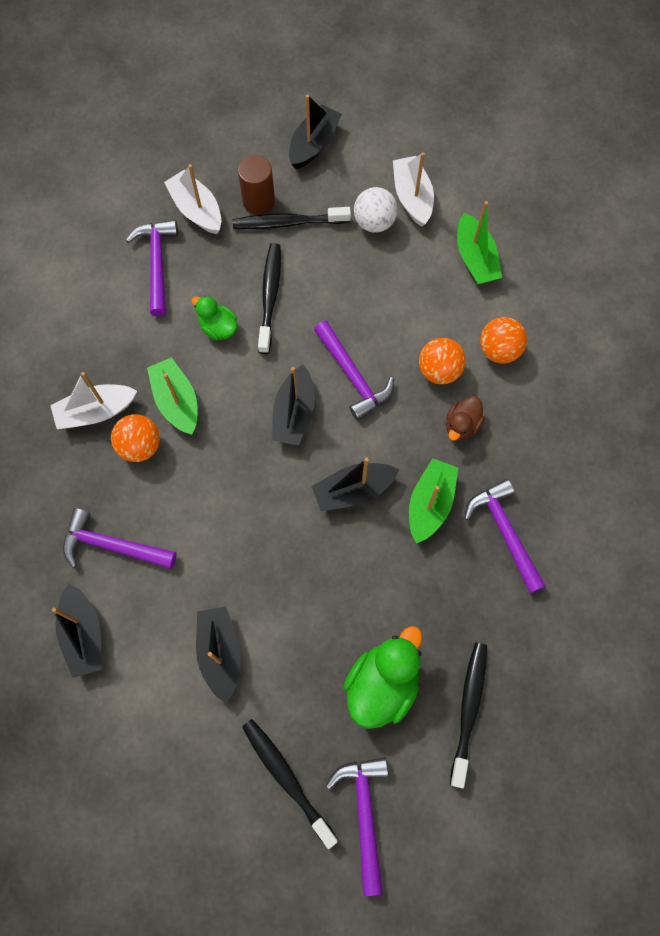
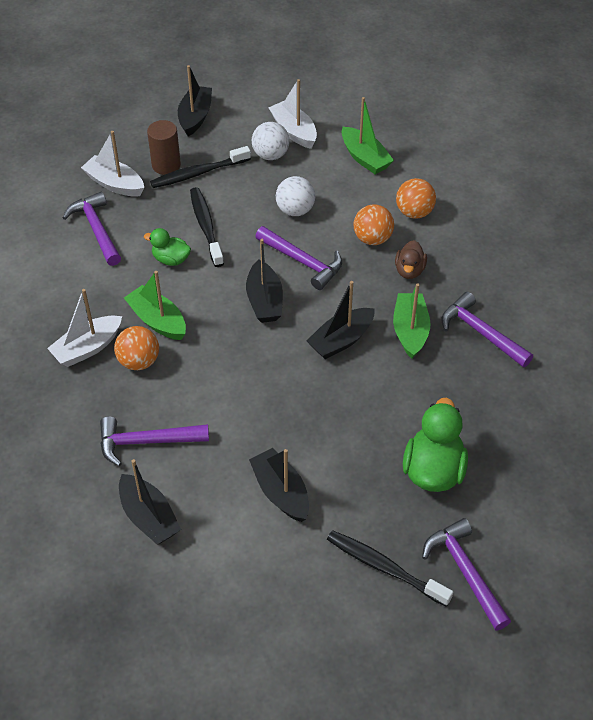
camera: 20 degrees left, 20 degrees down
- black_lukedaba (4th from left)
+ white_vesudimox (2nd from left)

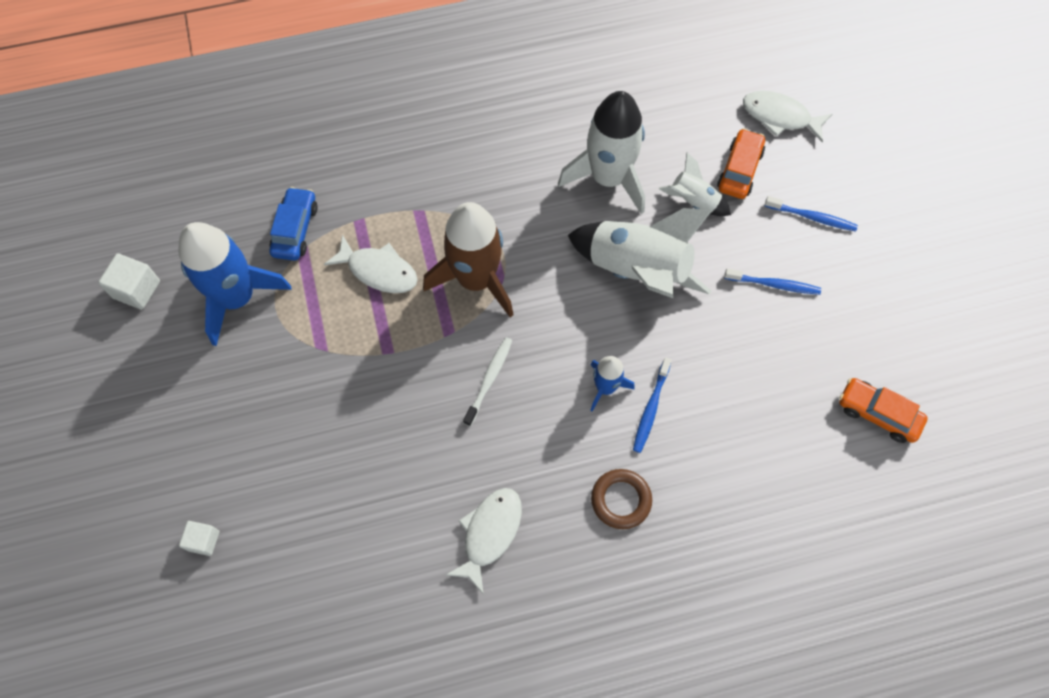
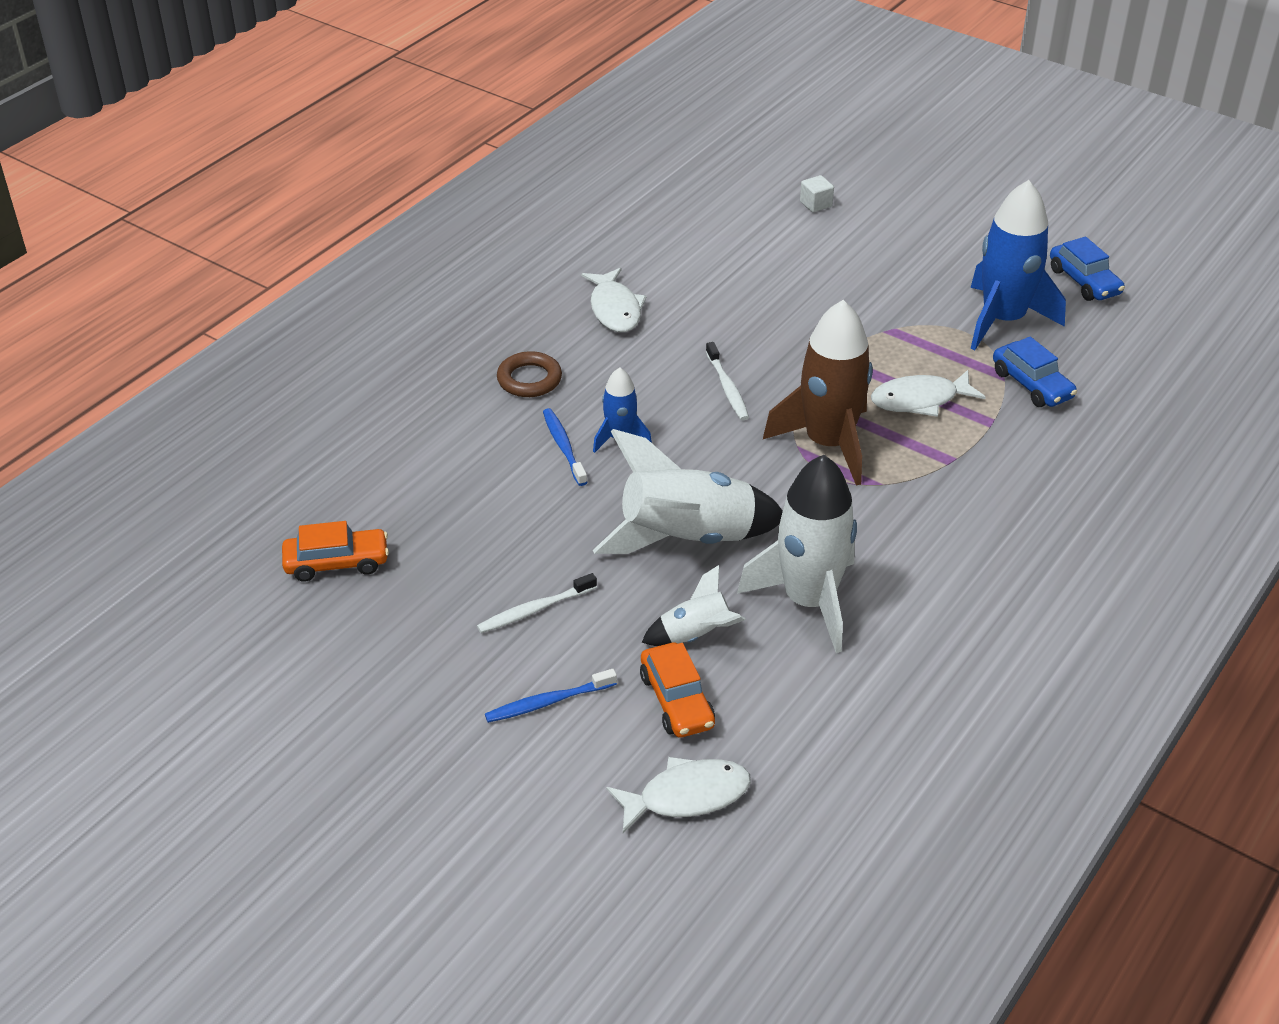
camera: 140 degrees right, 25 degrees down
~ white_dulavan (1st from left) to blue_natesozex (2nd from left)
~ blue_lukedaba (2nd from left) to white_lukedaba (1st from left)

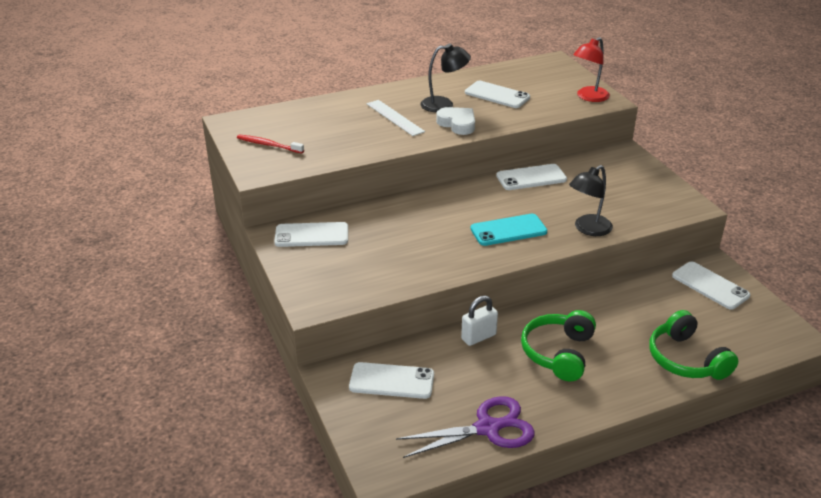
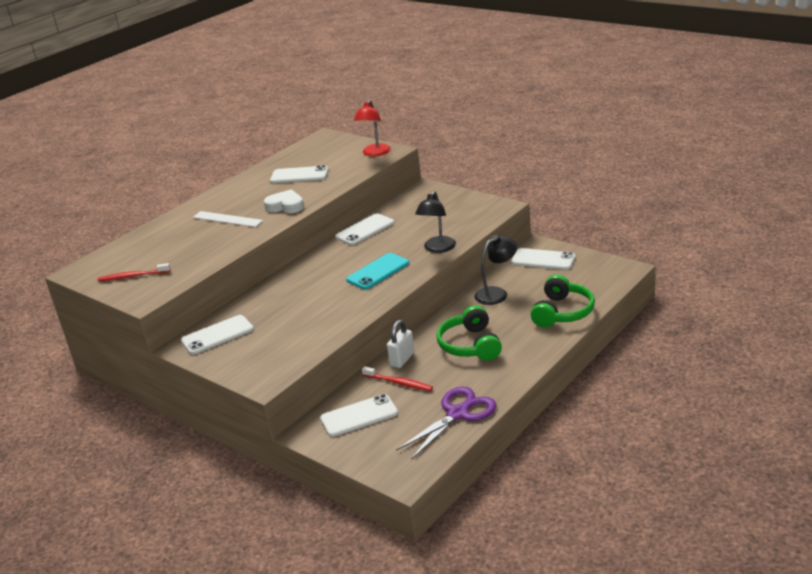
camera: 25 degrees left, 5 degrees down
~ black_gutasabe (1st from left in the first image) to black_gutasabe (2nd from left)
~ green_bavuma (2nd from left) 105 degrees counterclockwise
+ red_lukedaba (2nd from left)

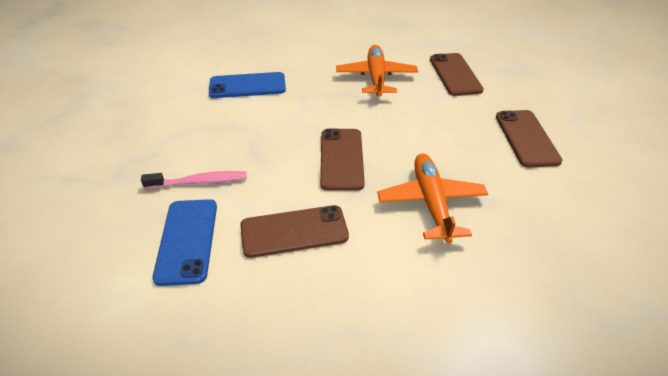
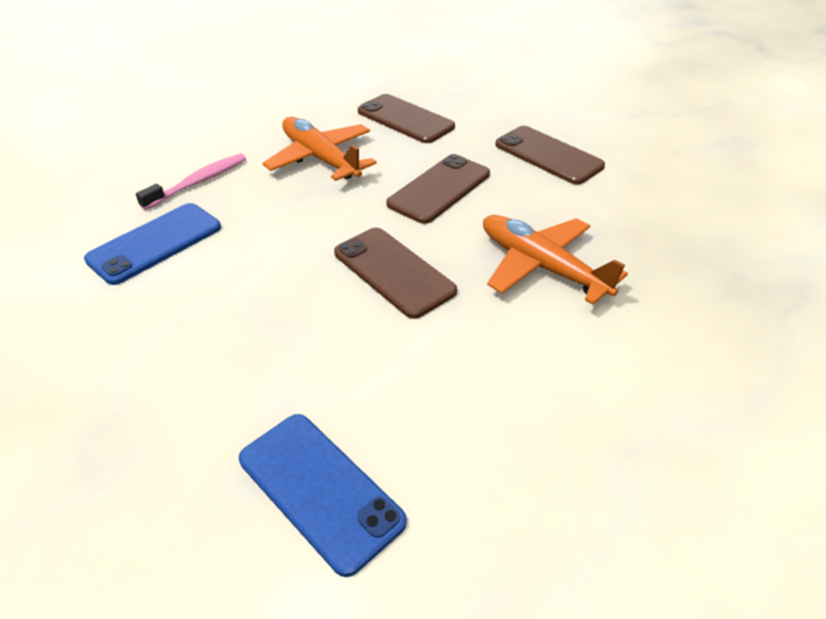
camera: 40 degrees left, 0 degrees up
~ pink_lukedaba
~ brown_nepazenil (1st from left in the first image) to brown_nepazenil (3rd from left)

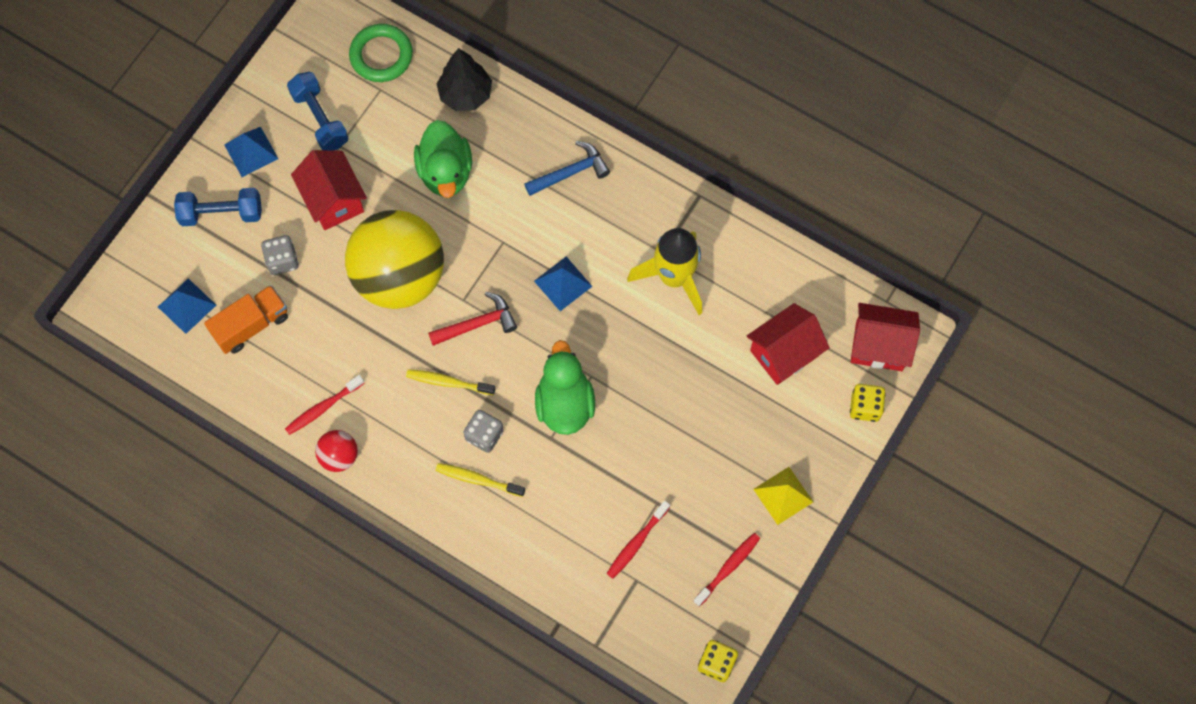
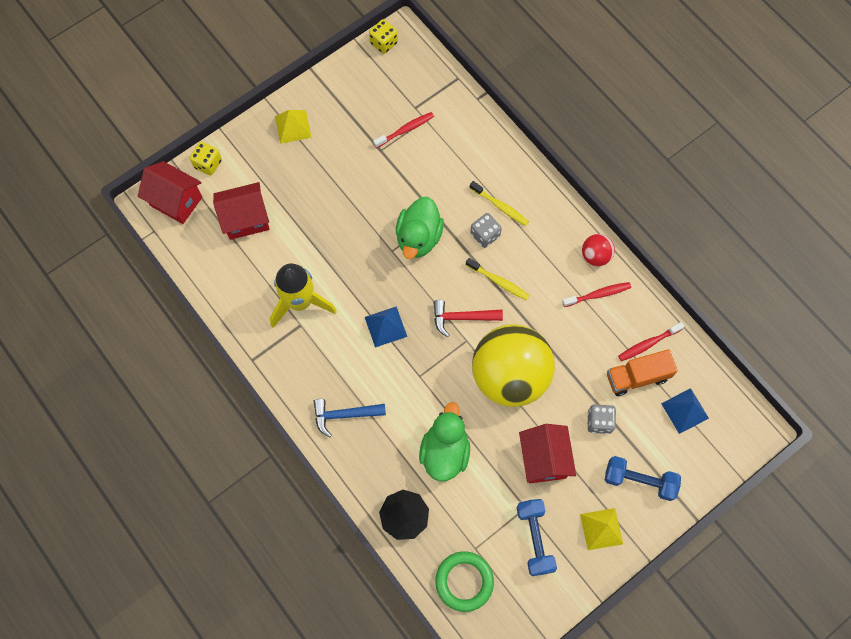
camera: 160 degrees left, 0 degrees up
~ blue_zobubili (2nd from left) to yellow_zobubili (2nd from left)
~ red_lukedaba (3rd from left)

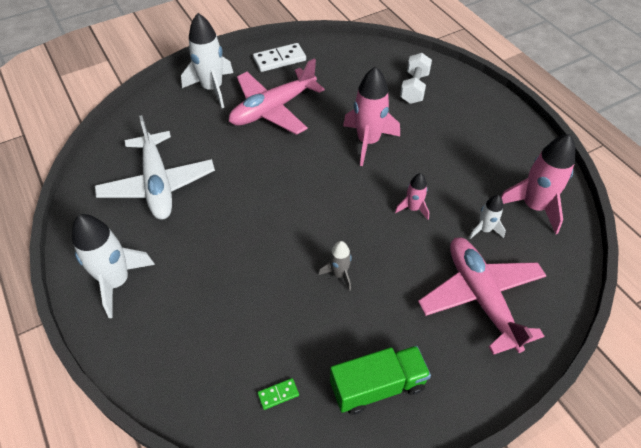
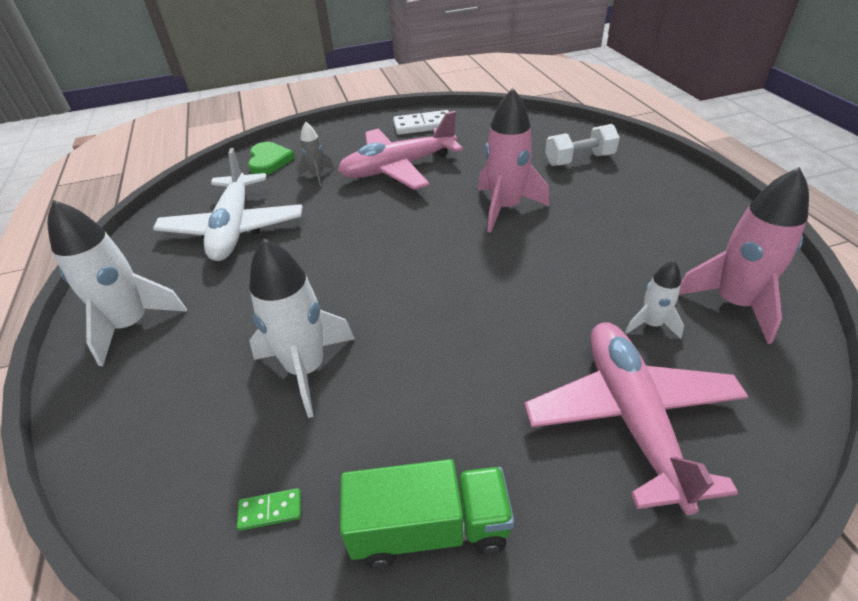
camera: 15 degrees right, 10 degrees down
~ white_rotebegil (2nd from left)
~ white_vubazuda 45 degrees clockwise
- pink_rotebegil (2nd from left)
~ grey_rotebegil
+ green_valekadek

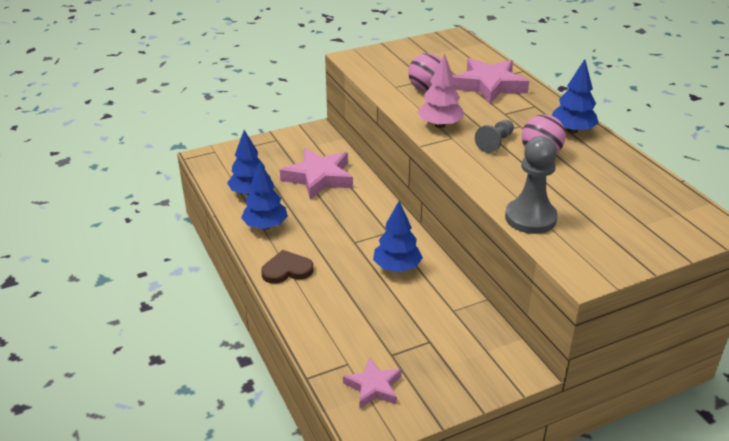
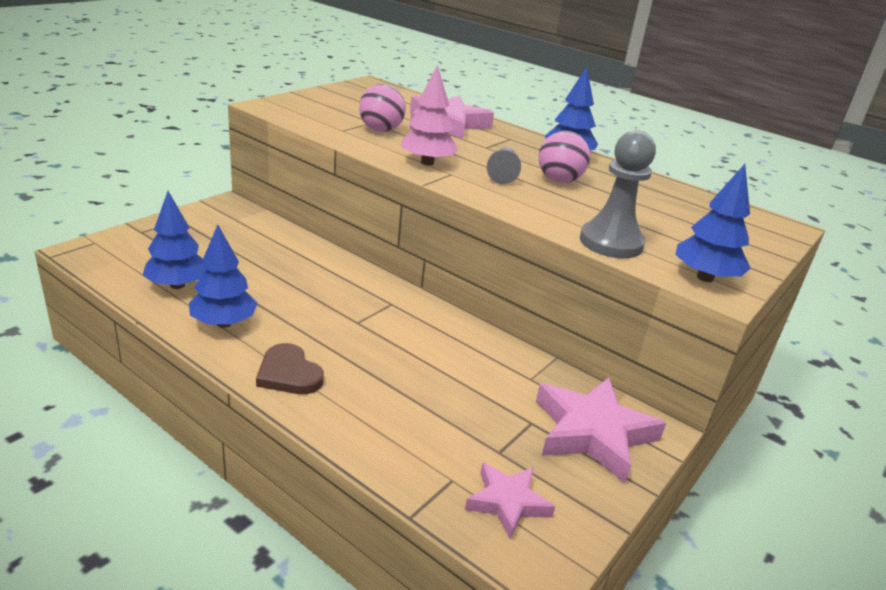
camera: 30 degrees left, 5 degrees down
~ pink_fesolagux (1st from left in the first image) to pink_fesolagux (3rd from left)
~ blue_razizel (3rd from left in the first image) to blue_razizel (4th from left)
~ brown_valekadek 90 degrees counterclockwise

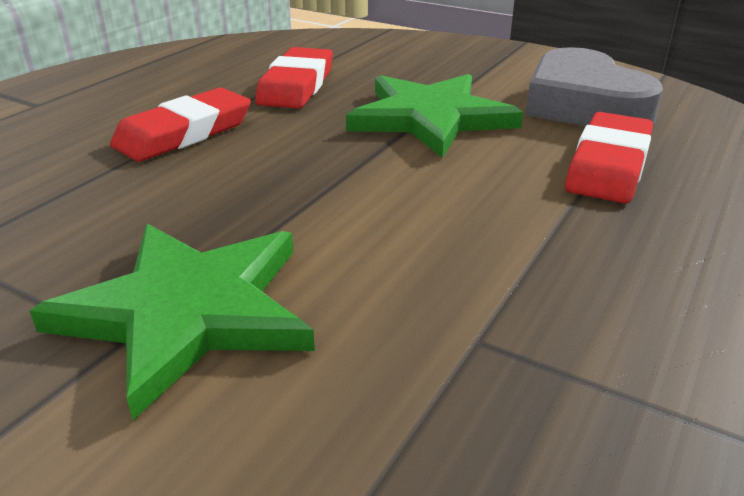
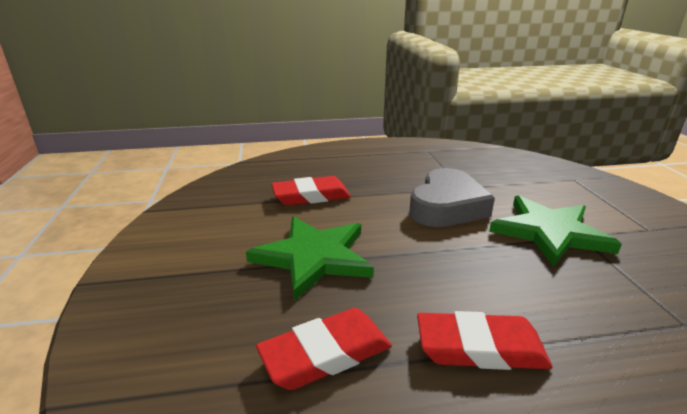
camera: 130 degrees left, 5 degrees down
~ grey_valekadek

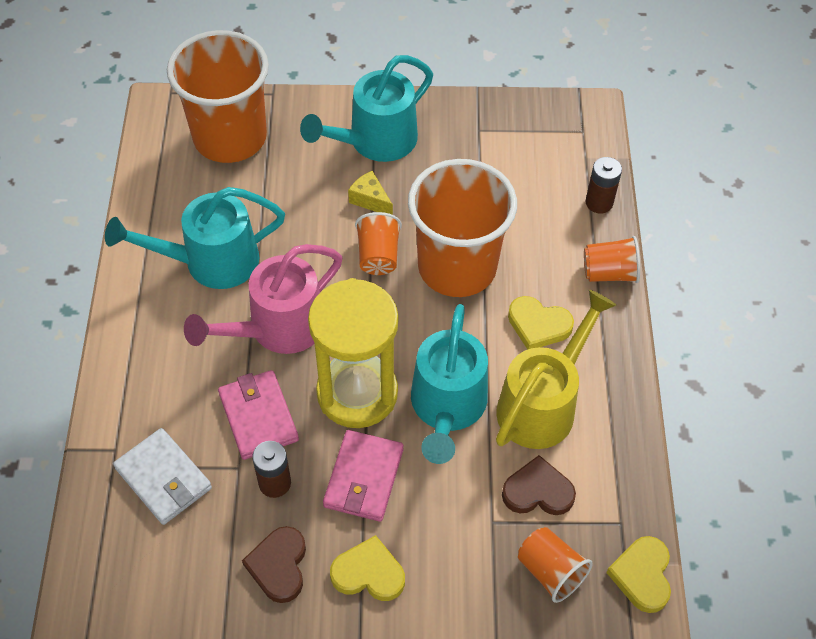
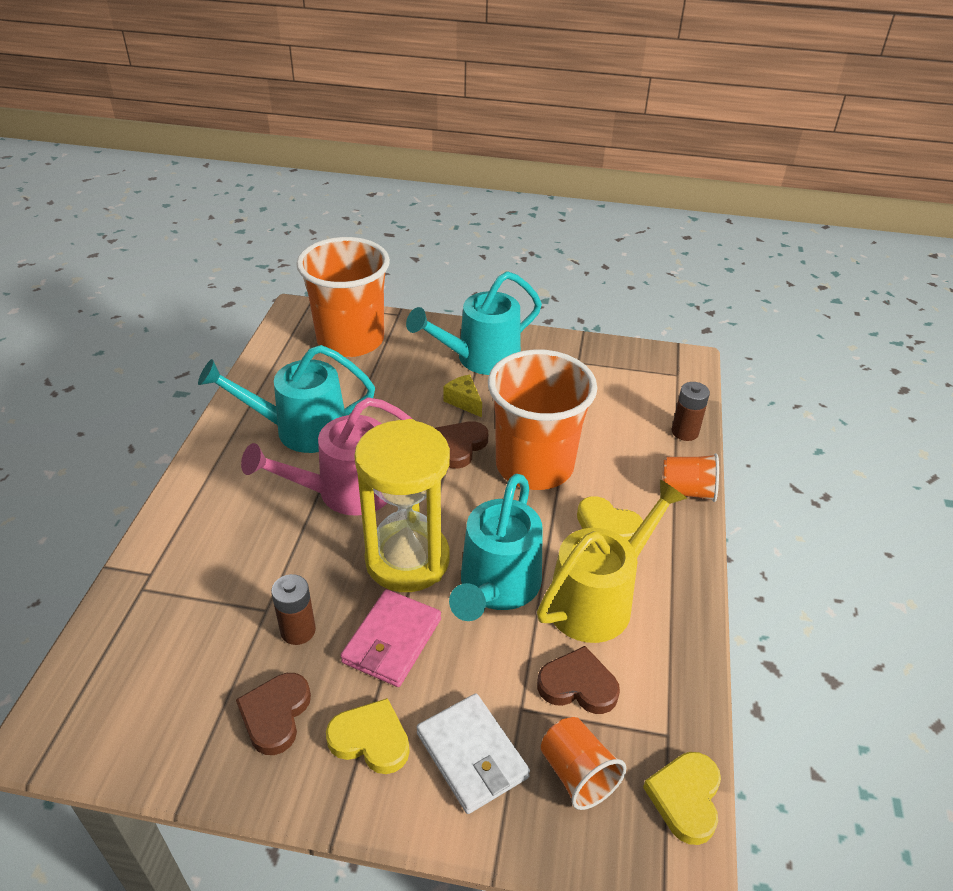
camera: 10 degrees right, 15 degrees down
~ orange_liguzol (2nd from left) to brown_valekadek (2nd from left)
- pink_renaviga (1st from left)
~ white_renaviga

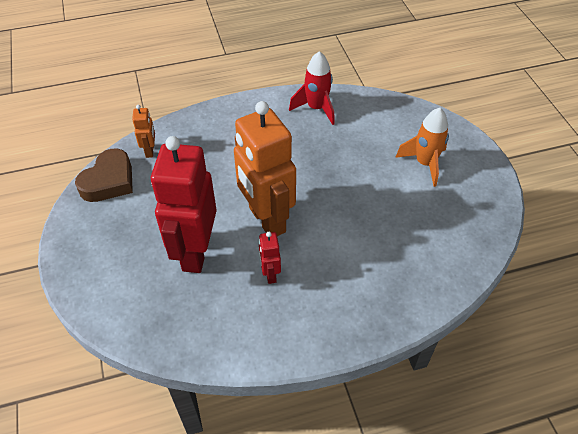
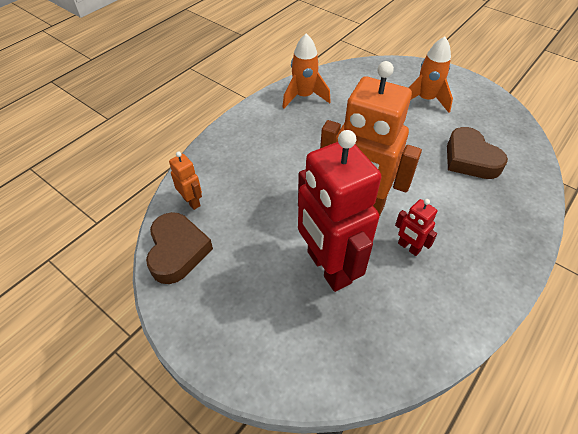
camera: 35 degrees left, 0 degrees up
~ red_rotebegil to orange_rotebegil (1st from left)
+ brown_valekadek (2nd from left)

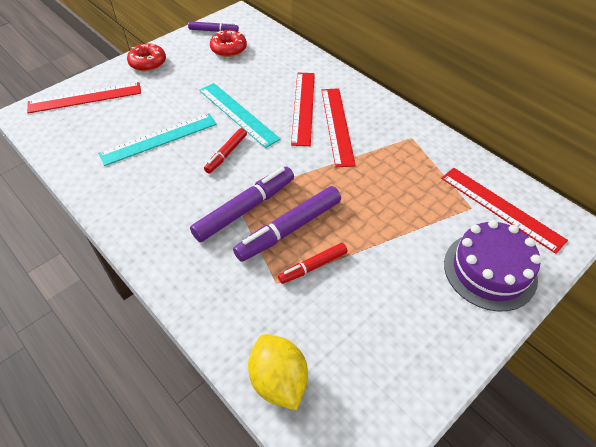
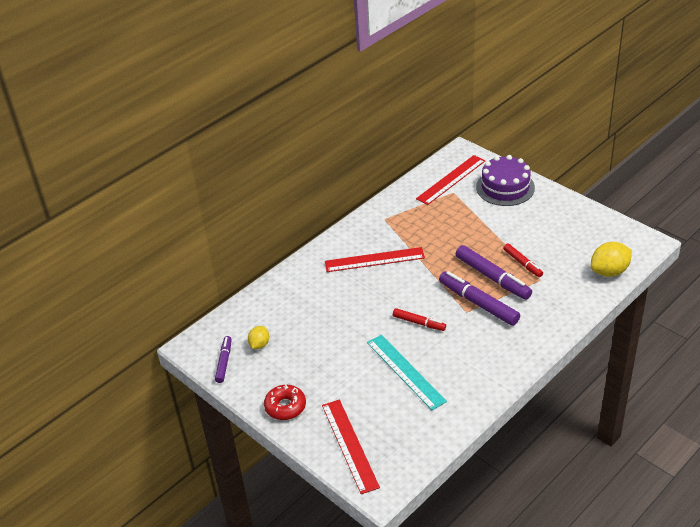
camera: 90 degrees left, 10 degrees down
~ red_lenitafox (2nd from left) to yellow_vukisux (1st from left)
- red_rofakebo (2nd from left)
- turquoise_rofakebo (2nd from left)

